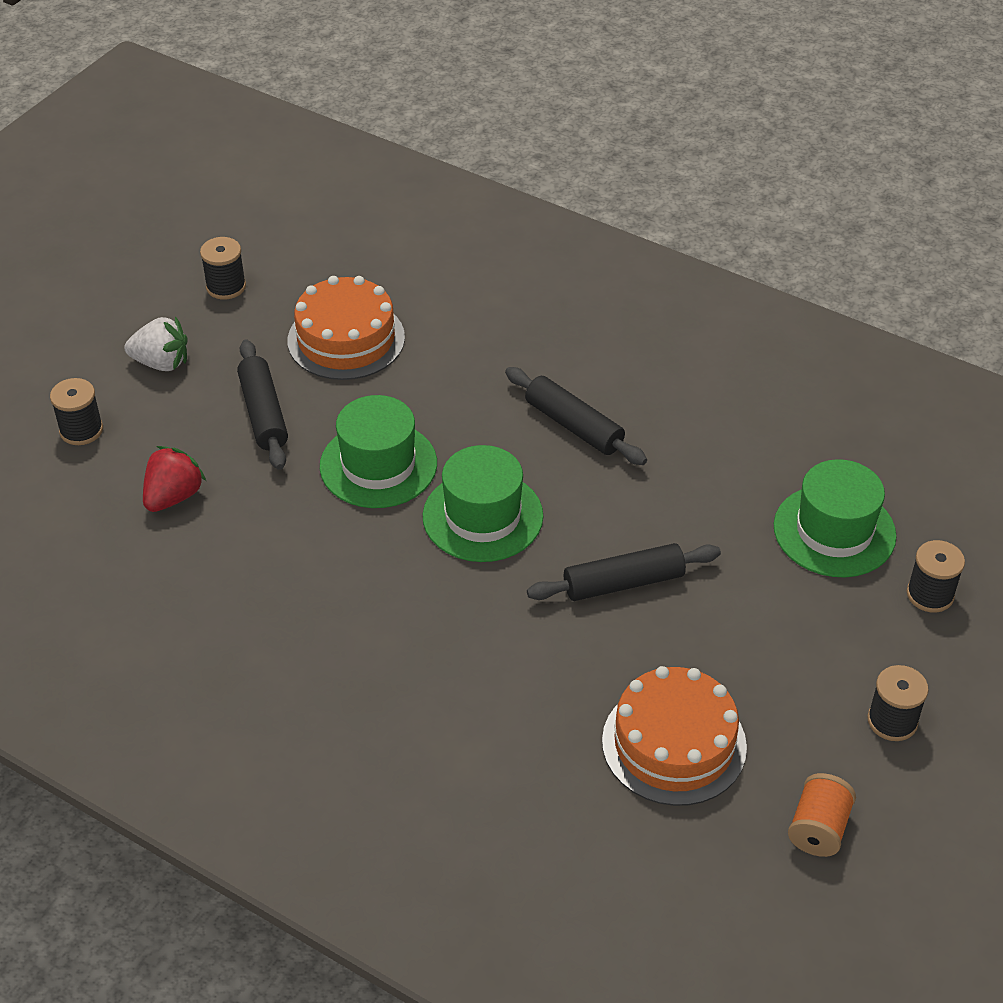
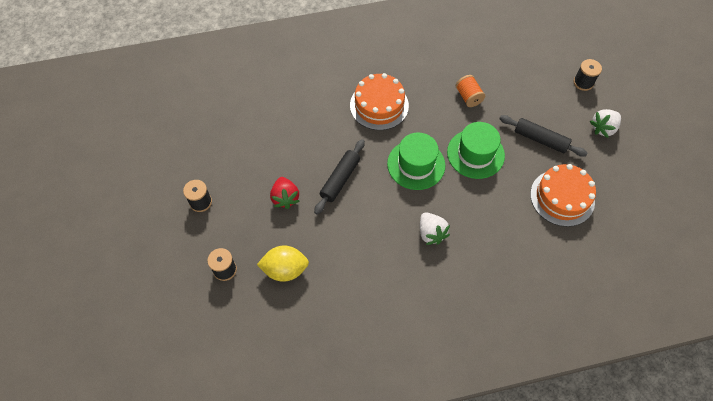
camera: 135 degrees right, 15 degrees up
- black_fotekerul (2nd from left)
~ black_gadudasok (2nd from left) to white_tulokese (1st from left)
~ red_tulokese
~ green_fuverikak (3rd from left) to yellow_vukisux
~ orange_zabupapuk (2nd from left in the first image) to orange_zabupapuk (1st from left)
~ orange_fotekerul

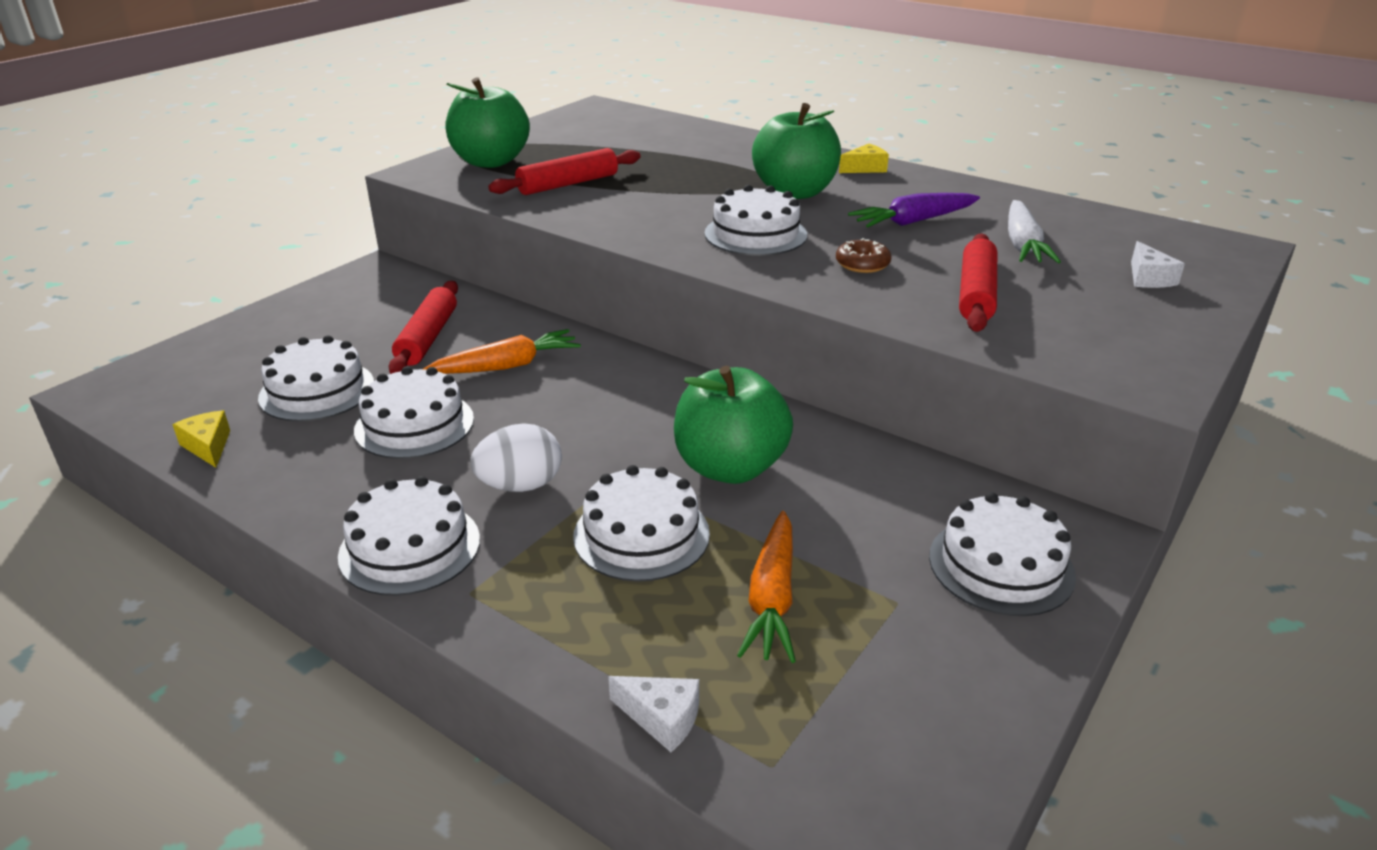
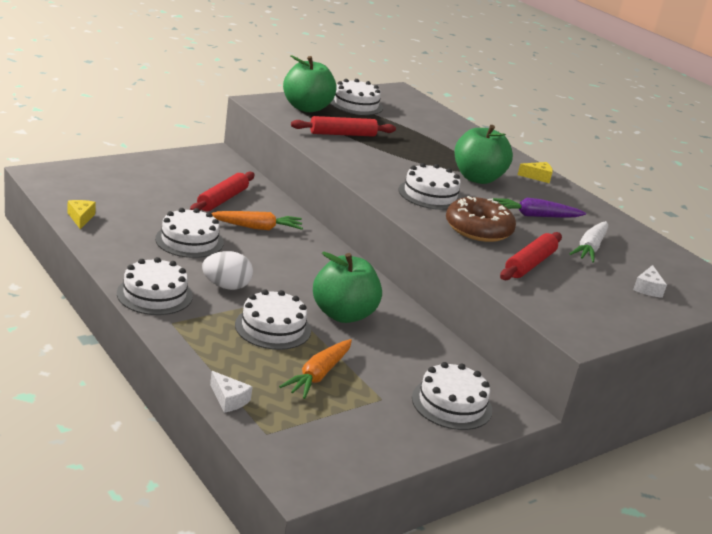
camera: 15 degrees right, 5 degrees down
~ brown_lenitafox x2.03
~ white_zabupapuk (1st from left in the first image) to white_zabupapuk (4th from left)

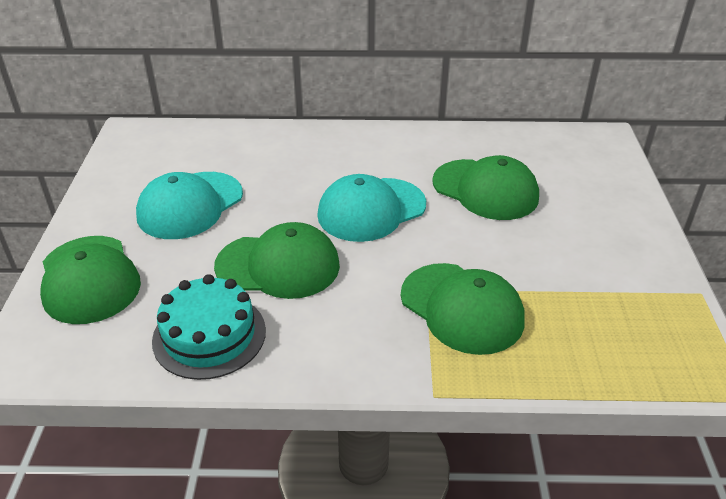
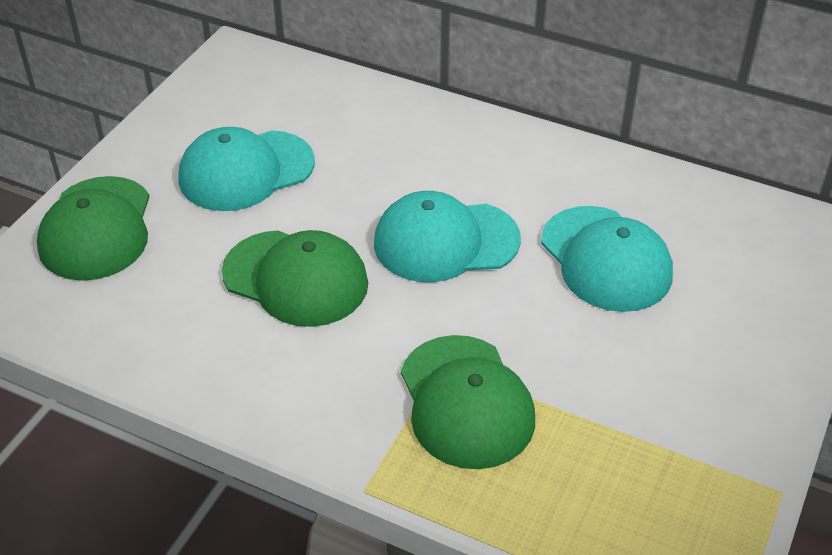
camera: 25 degrees right, 5 degrees up
~ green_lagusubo (4th from left) to turquoise_lagusubo (3rd from left)
- turquoise_zabupapuk

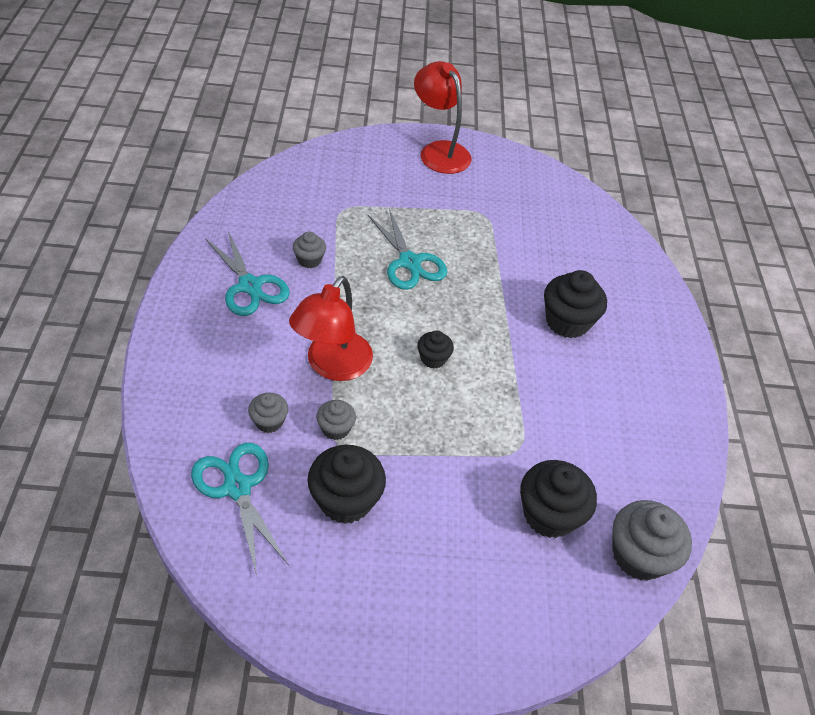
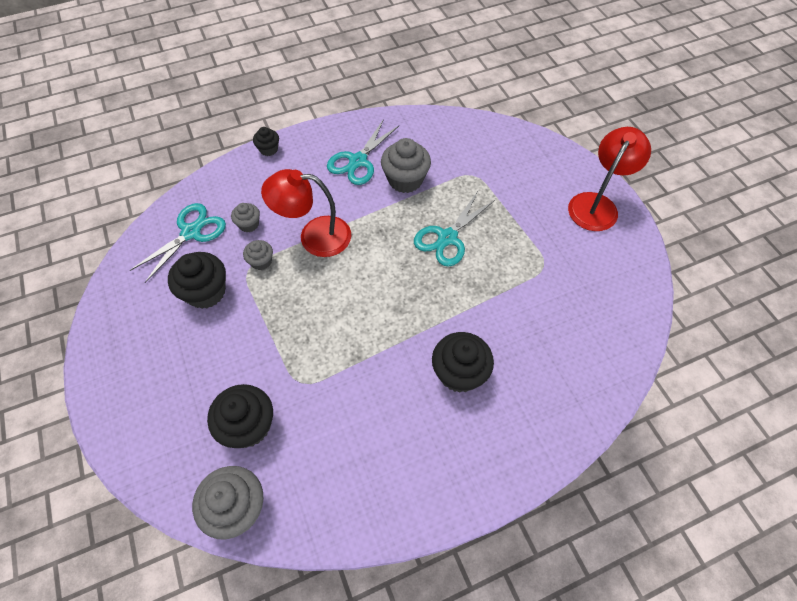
camera: 70 degrees right, 10 degrees up
~ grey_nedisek (2nd from left in the first image) x1.82
~ black_nedisek (2nd from left in the first image) to black_nedisek (3rd from left)

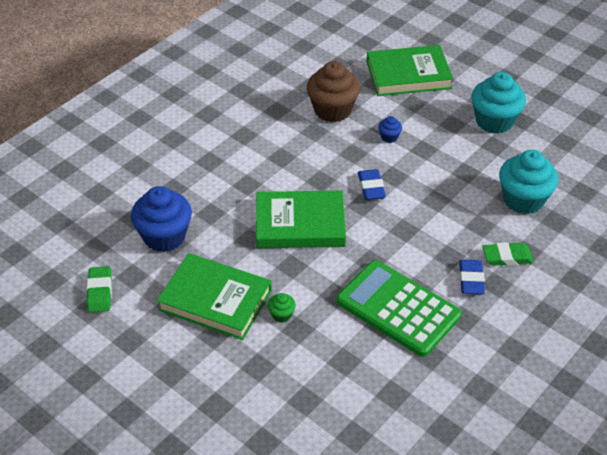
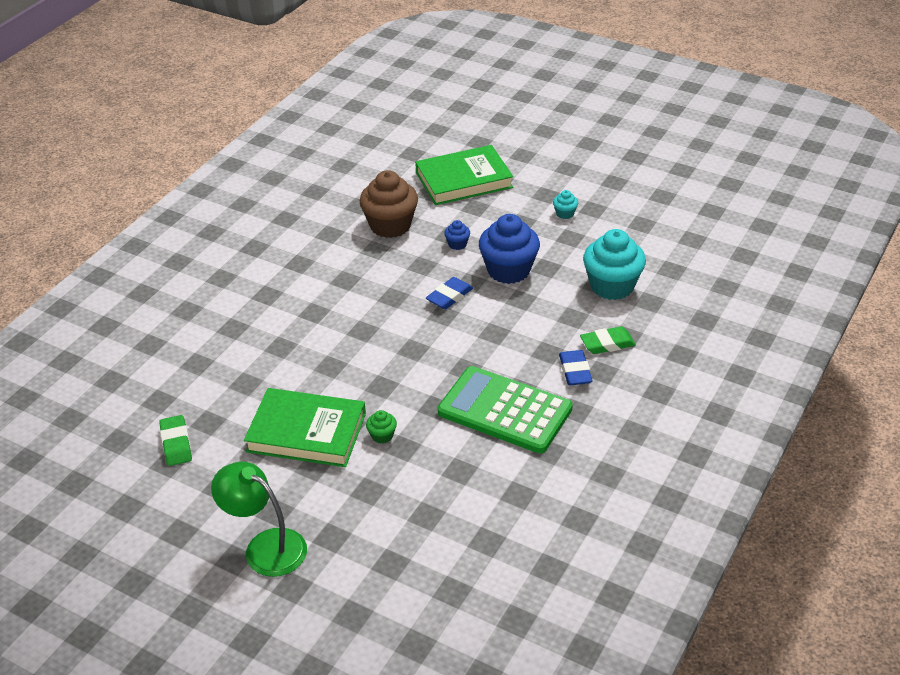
camera: 10 degrees left, 5 degrees down
~ turquoise_nedisek (1st from left) x0.44
~ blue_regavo (1st from left) 60 degrees clockwise
~ blue_nedisek (1st from left in the first image) to blue_nedisek (2nd from left)
- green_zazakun (2nd from left)
+ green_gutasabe

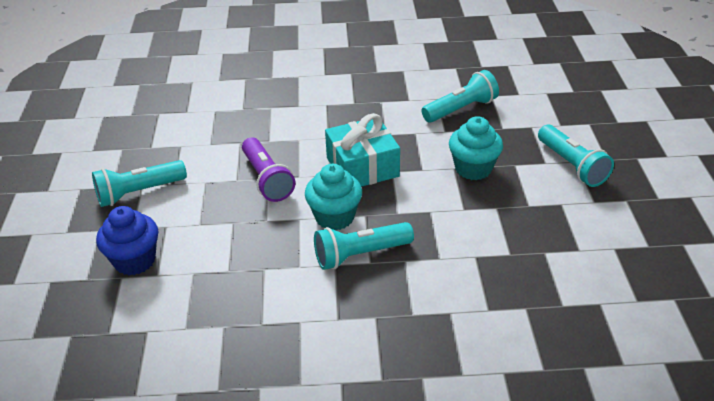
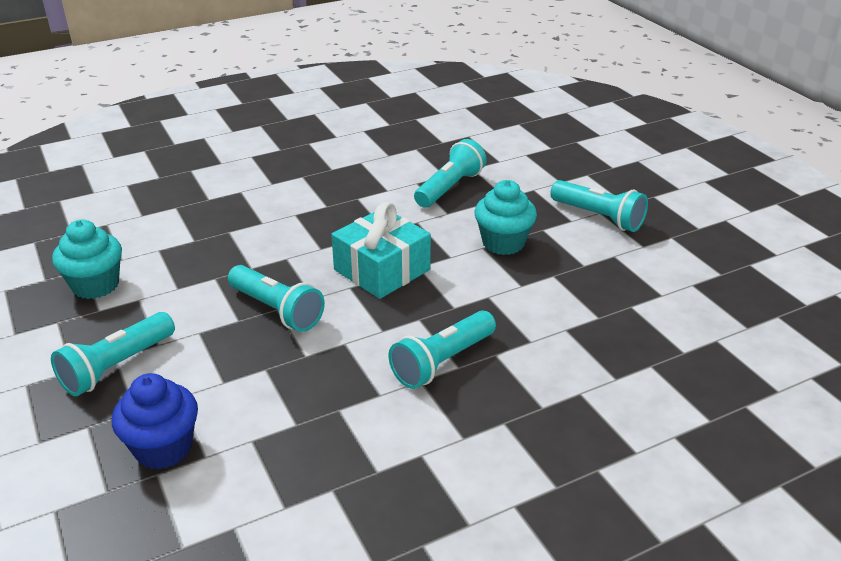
camera: 25 degrees left, 5 degrees down
~ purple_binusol to turquoise_binusol (2nd from left)
~ turquoise_nedisek (1st from left)

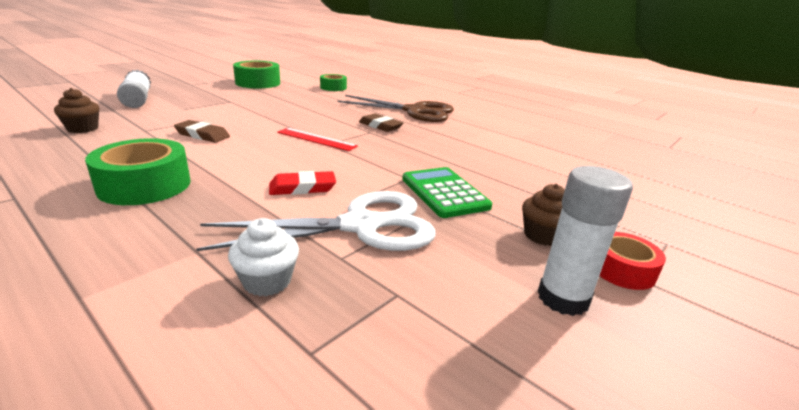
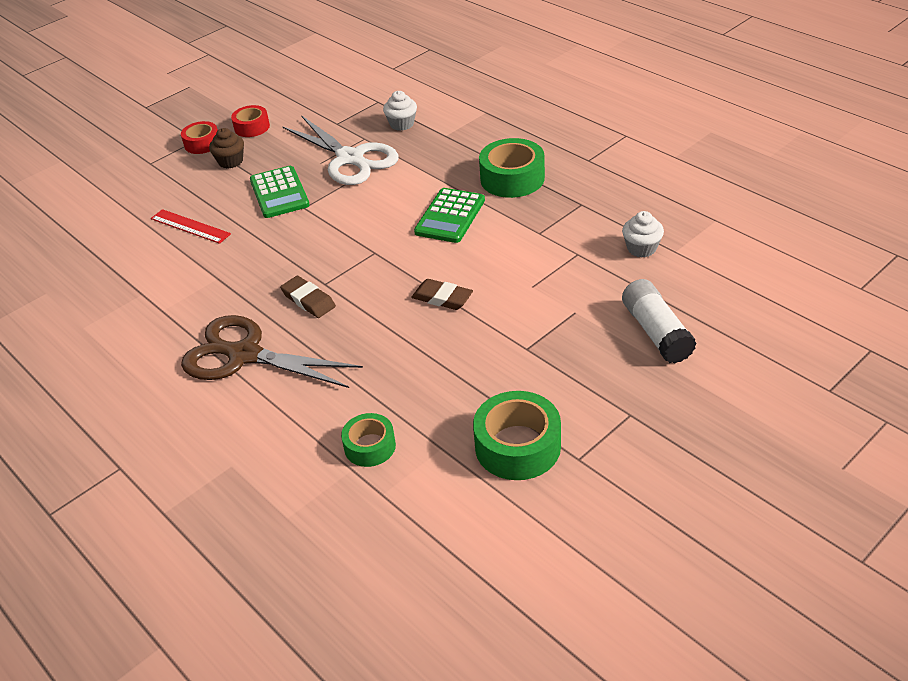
camera: 170 degrees left, 15 degrees up
~ brown_nedisek (1st from left) to white_nedisek (2nd from left)
~ brown_regavo (1st from left in the first image) to brown_regavo (2nd from left)
~ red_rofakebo
~ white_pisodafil (2nd from left) to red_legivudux (2nd from left)
- red_regavo
~ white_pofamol 120 degrees counterclockwise
+ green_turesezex (2nd from left)

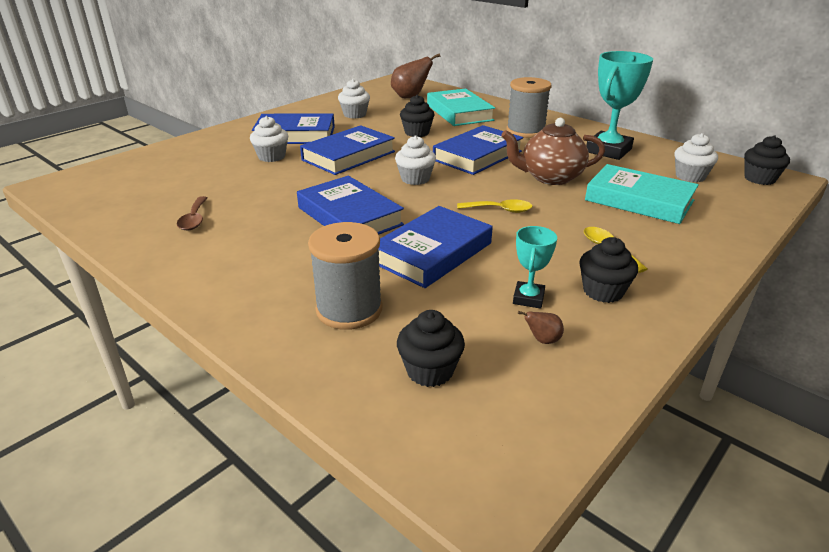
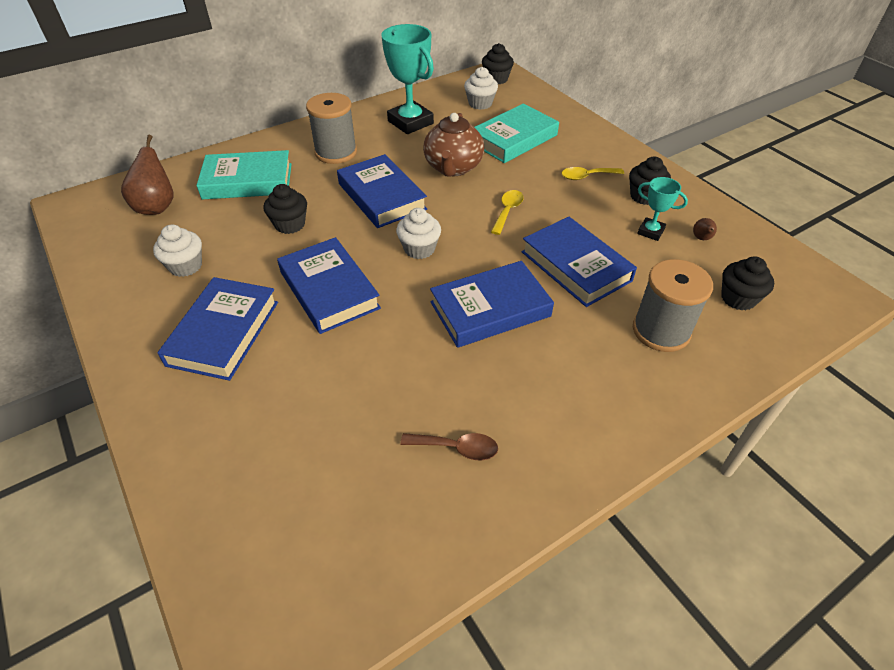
camera: 75 degrees left, 15 degrees up
- white_nedisek (1st from left)

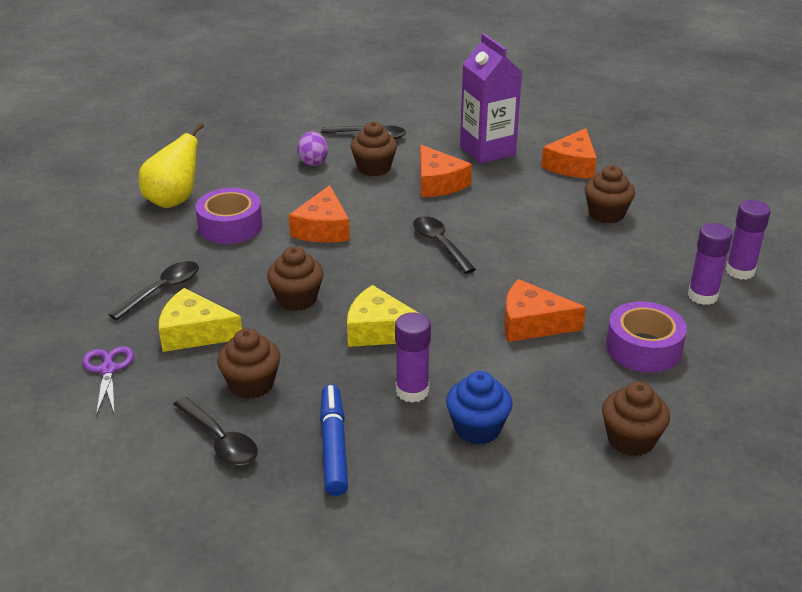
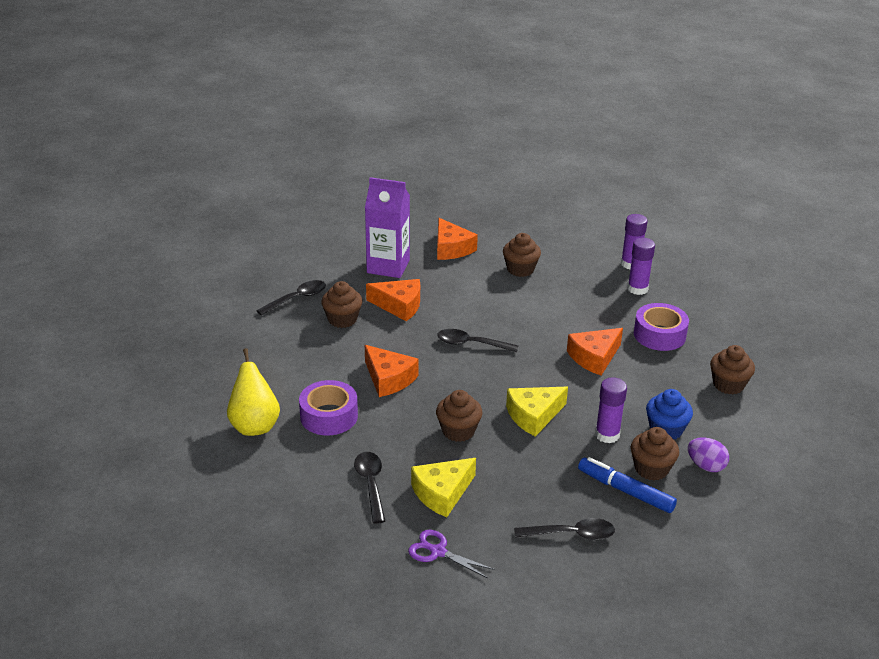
camera: 50 degrees left, 0 degrees up
~ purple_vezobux
~ brown_nedisek (1st from left in the first image) to brown_nedisek (4th from left)

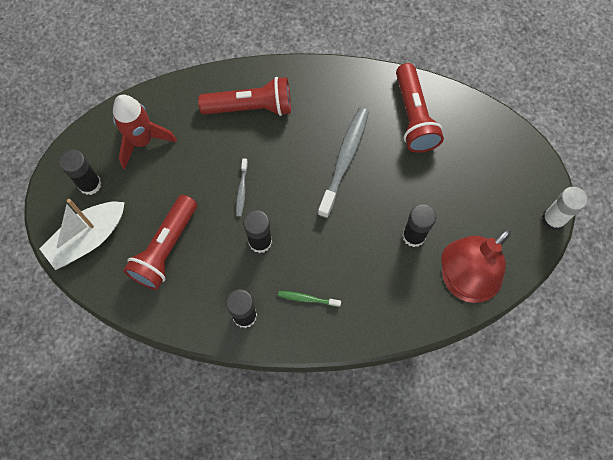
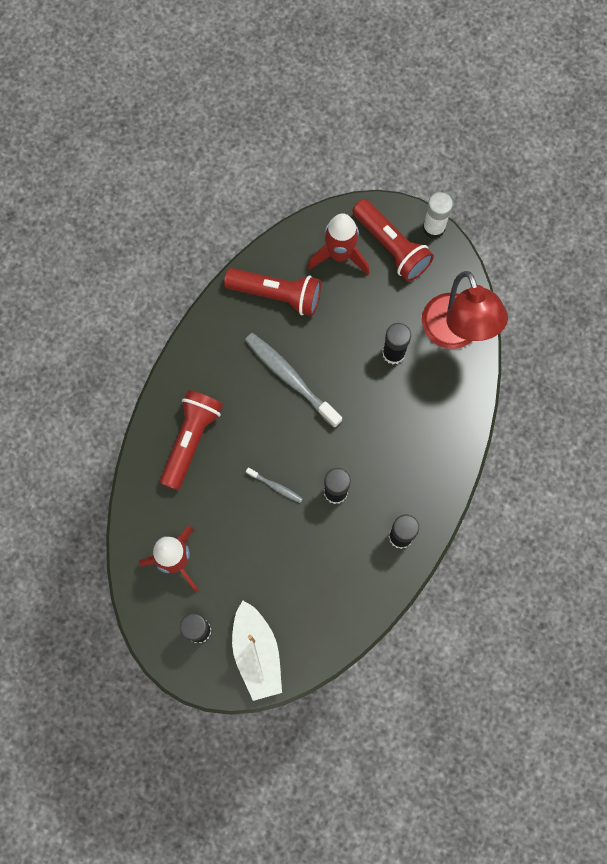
camera: 65 degrees left, 5 degrees up
~ red_binusol (1st from left in the first image) to red_binusol (3rd from left)
- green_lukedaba
+ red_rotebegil (2nd from left)

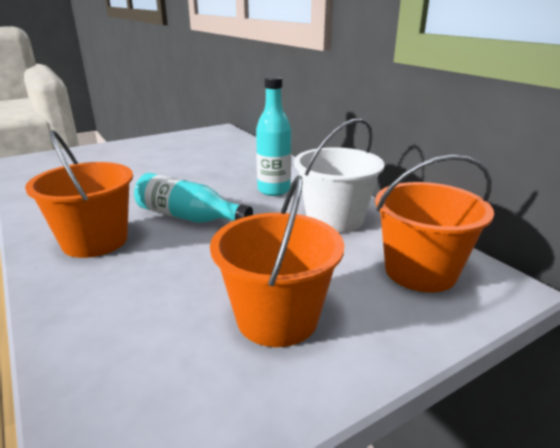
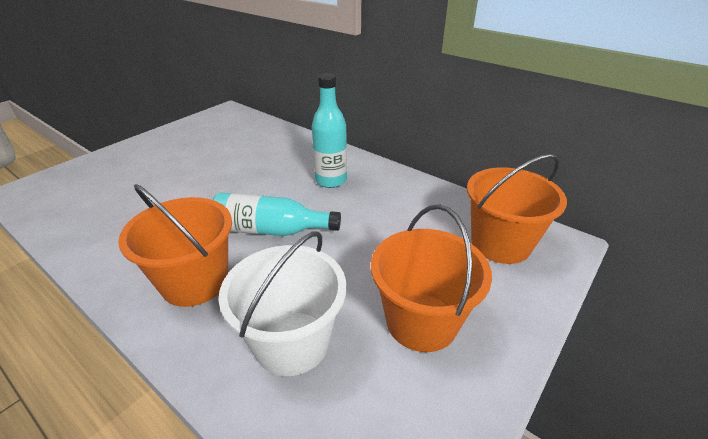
camera: 20 degrees left, 10 degrees up
~ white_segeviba

